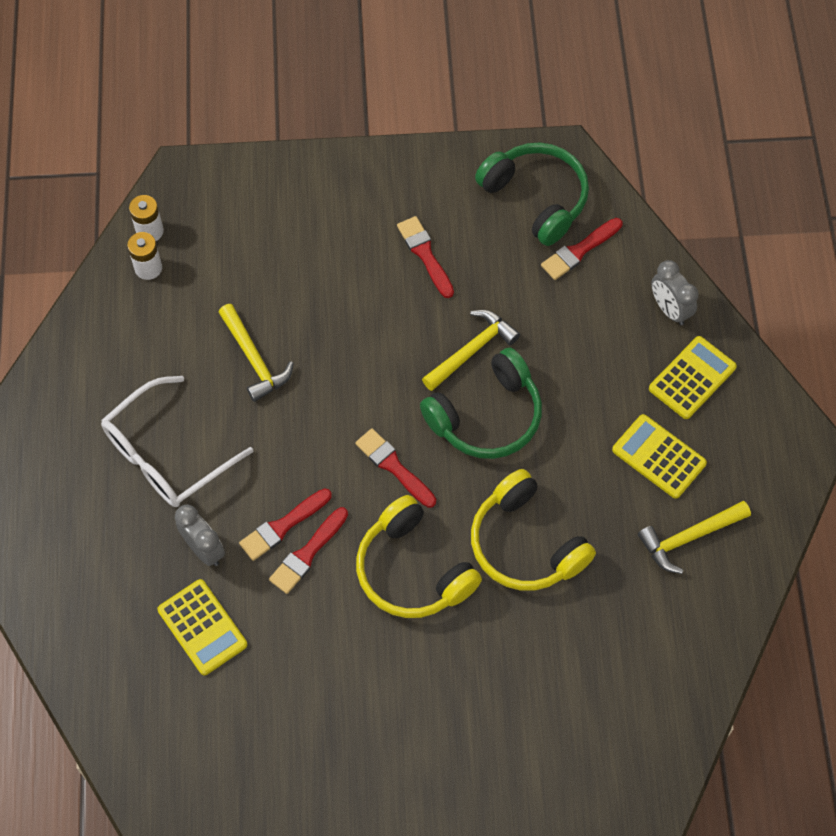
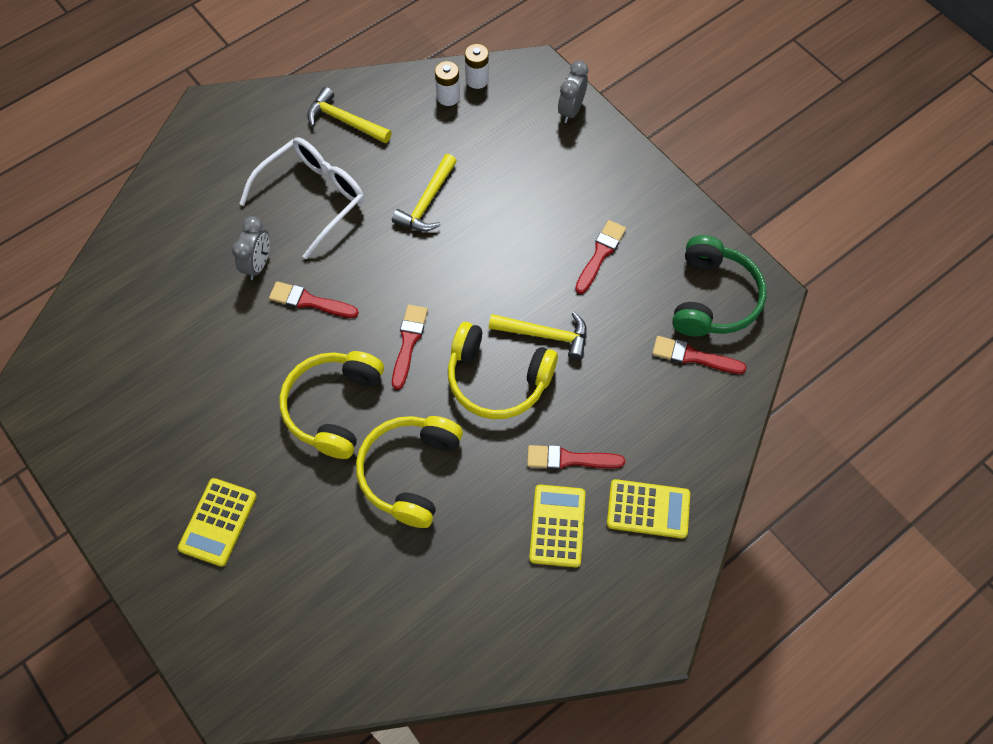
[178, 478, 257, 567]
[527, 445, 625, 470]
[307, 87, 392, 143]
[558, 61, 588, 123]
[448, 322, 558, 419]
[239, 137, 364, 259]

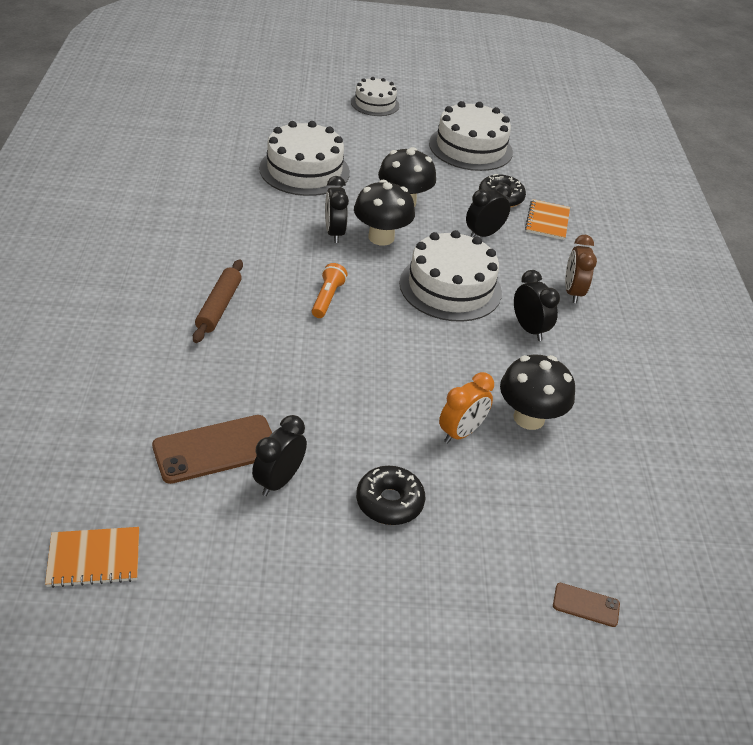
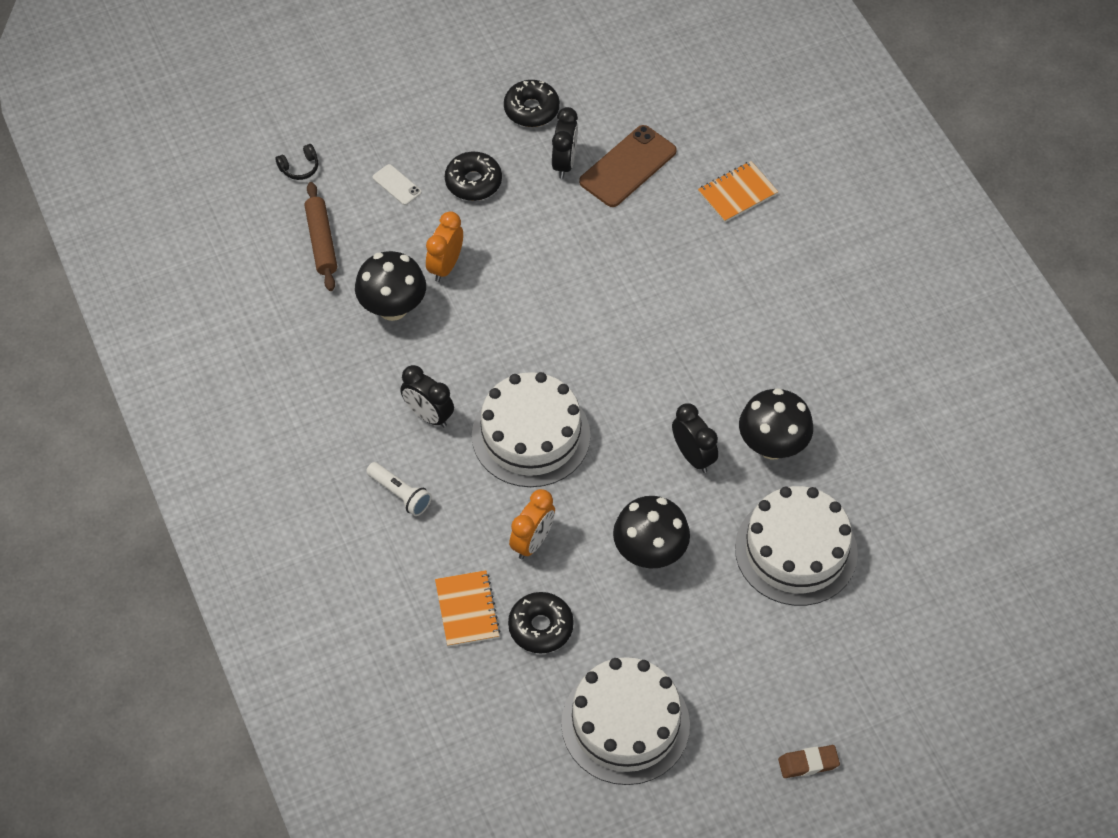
[312, 263, 347, 318] (first image)
[373, 164, 422, 205]
[504, 80, 560, 127]
[698, 161, 778, 223]
[304, 182, 337, 291]
[739, 388, 813, 460]
[778, 745, 840, 778]
[275, 144, 318, 180]
[366, 462, 432, 516]
[509, 489, 555, 559]

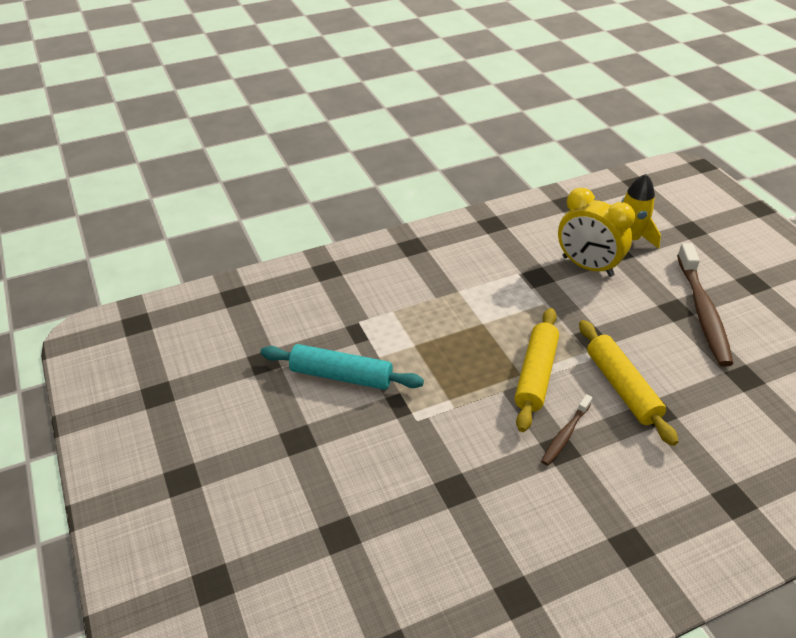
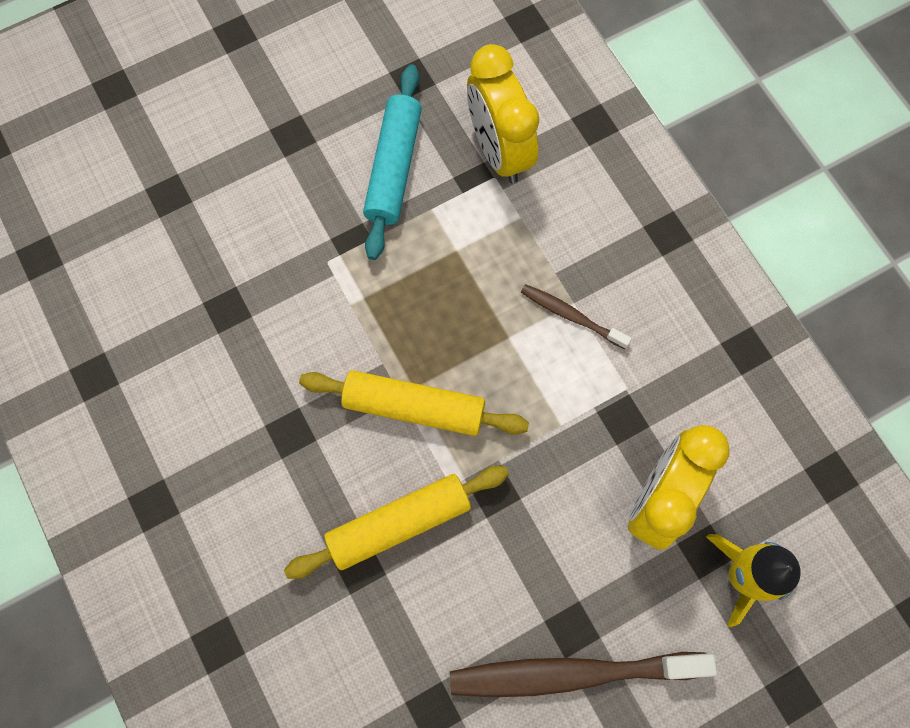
[467, 44, 539, 184]
[521, 284, 632, 349]

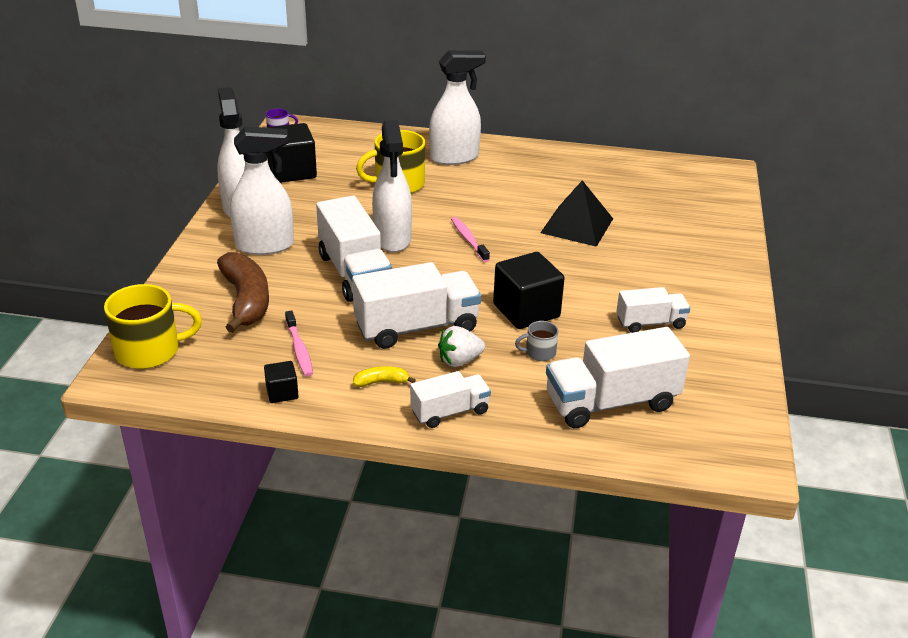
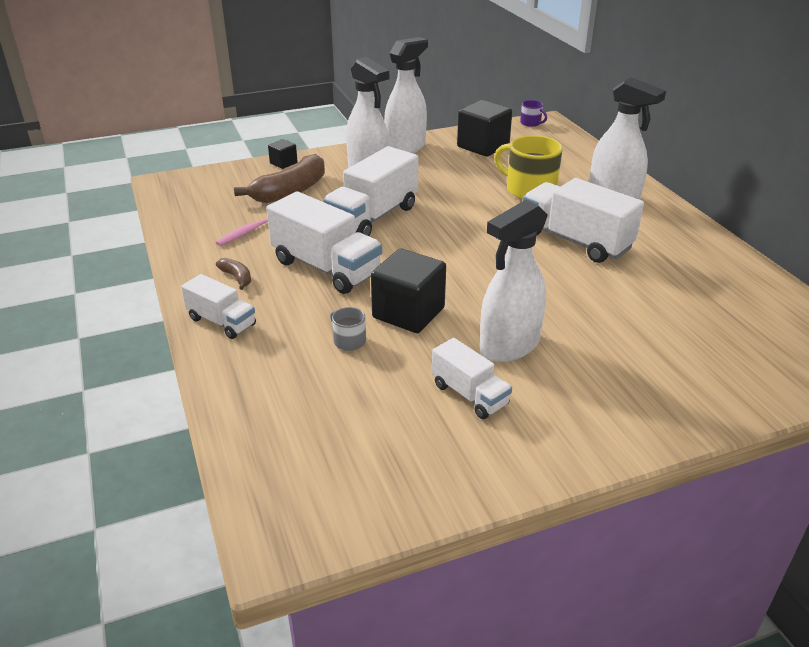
[104, 284, 202, 369] (first image)
[438, 326, 485, 367] (first image)
[451, 217, 490, 262] (first image)
[541, 180, 613, 247] (first image)
[268, 139, 298, 169]
[480, 200, 548, 362]
[523, 178, 644, 263]
[216, 258, 251, 290]

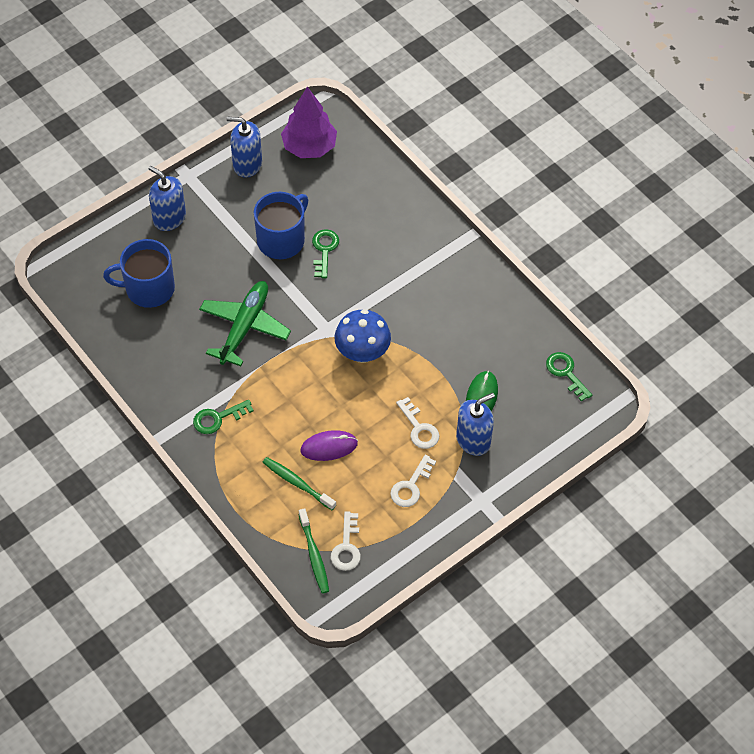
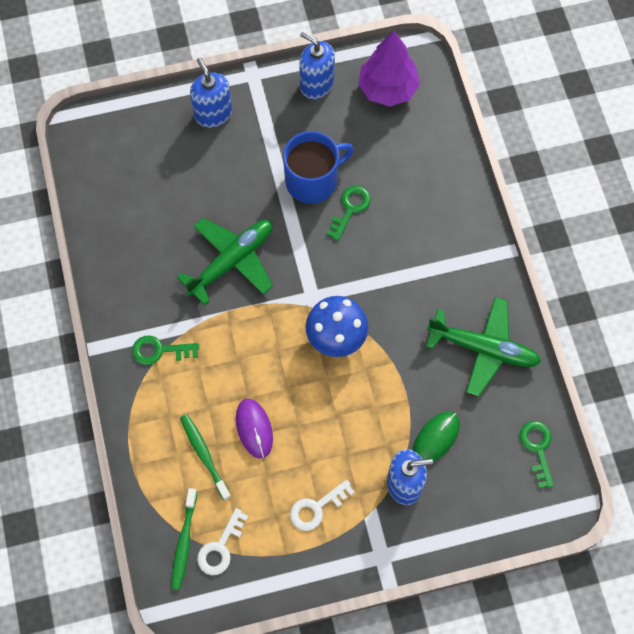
[103, 239, 175, 308] (first image)
[396, 397, 439, 449] (first image)
[426, 297, 541, 397]
[236, 399, 273, 458]

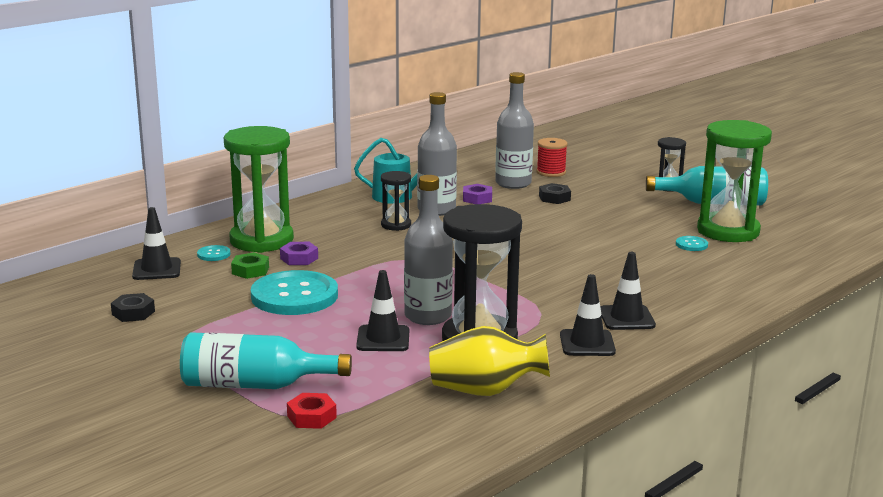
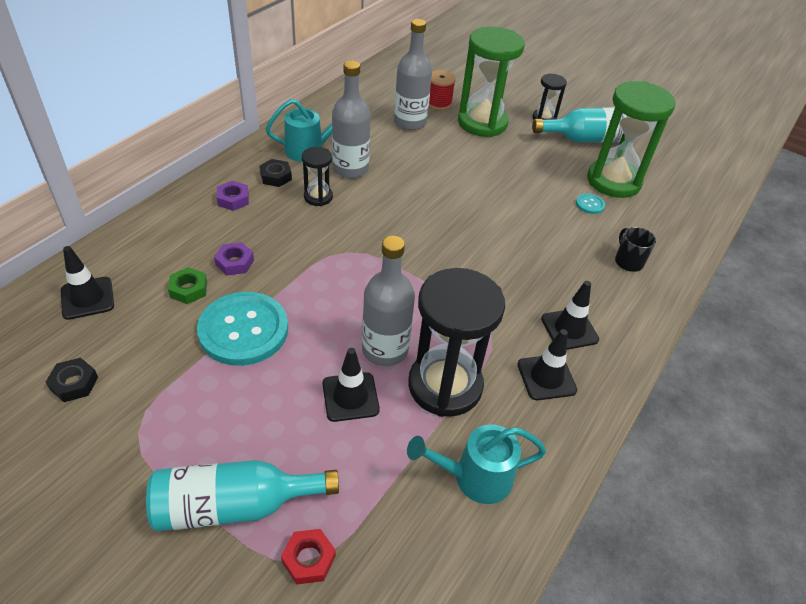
[197, 245, 230, 261] (first image)
[615, 227, 656, 272]
[458, 27, 525, 137]
[217, 181, 249, 211]
[259, 159, 292, 187]
[407, 424, 546, 504]

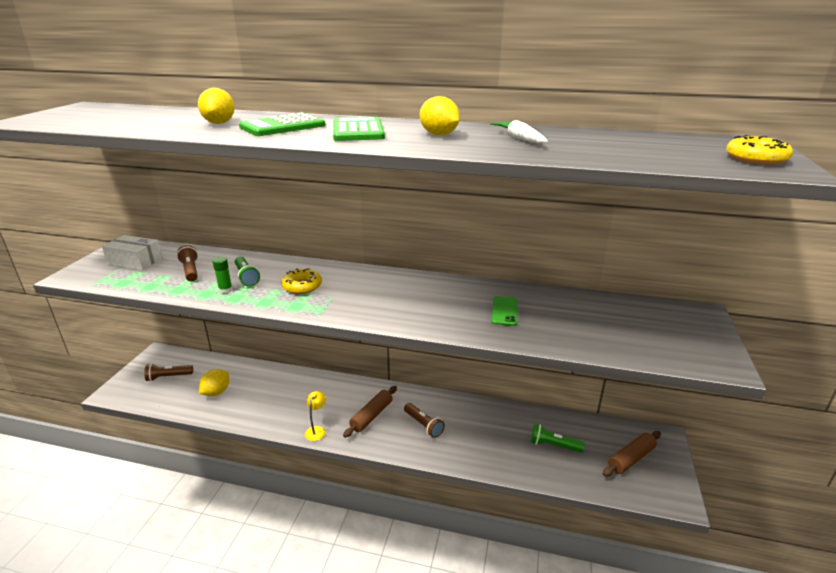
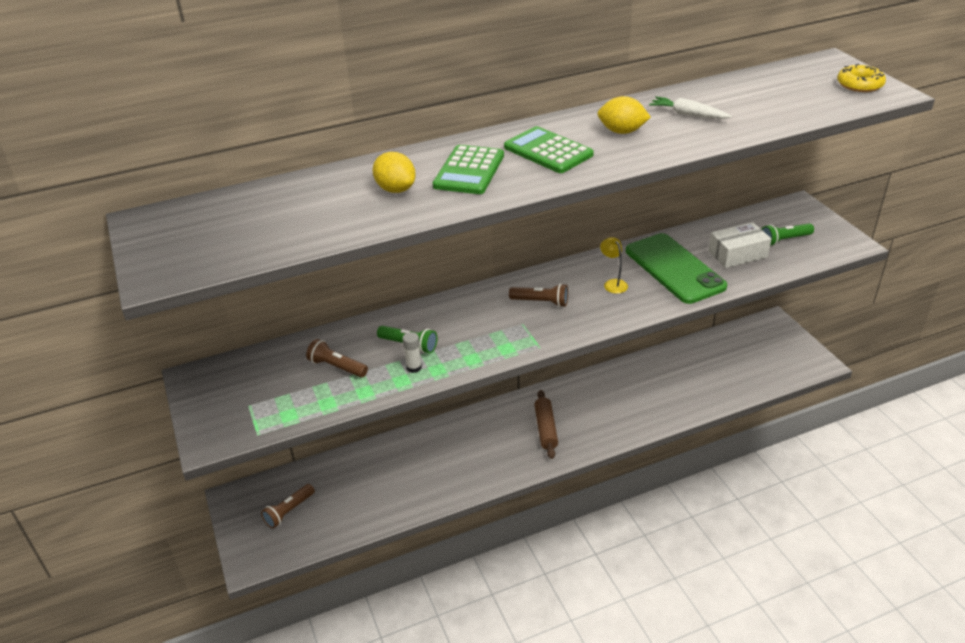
[199, 369, 229, 396] (first image)
[281, 268, 322, 294] (first image)
[603, 431, 661, 476] (first image)
[708, 222, 771, 268]
[600, 237, 628, 294]
[509, 283, 568, 307]
[762, 223, 814, 246]
[403, 332, 422, 373]
[626, 233, 727, 304]

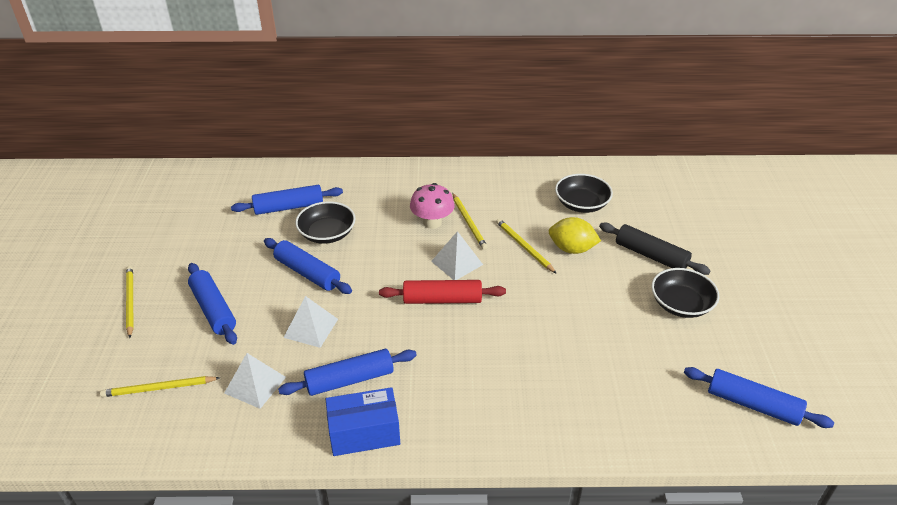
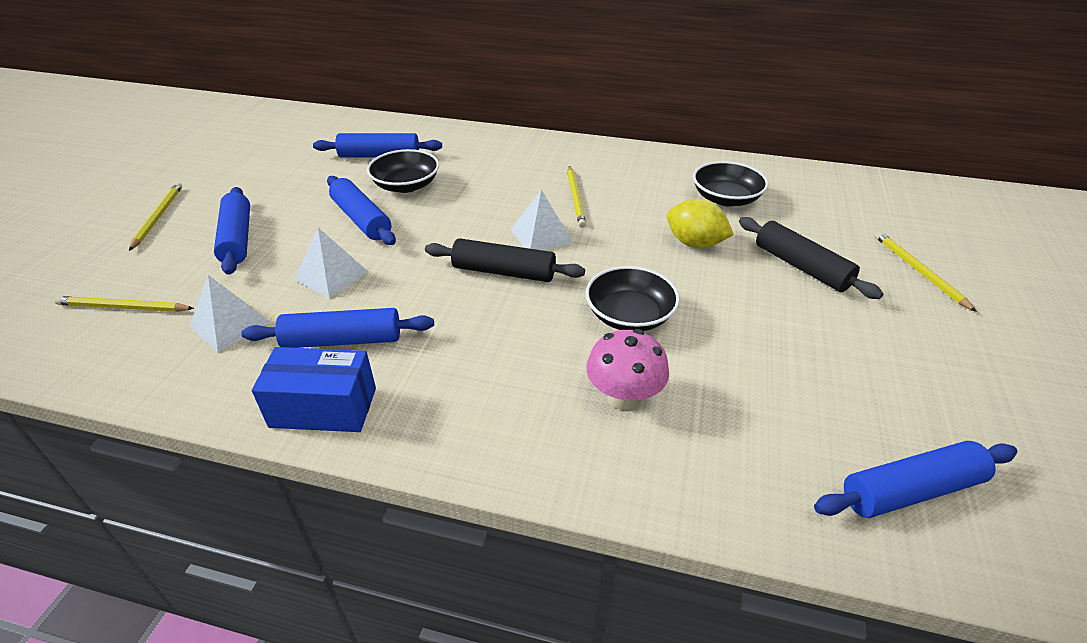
[586, 329, 669, 410]
[875, 231, 977, 312]
[585, 266, 680, 331]
[425, 238, 585, 282]
[814, 441, 1017, 518]

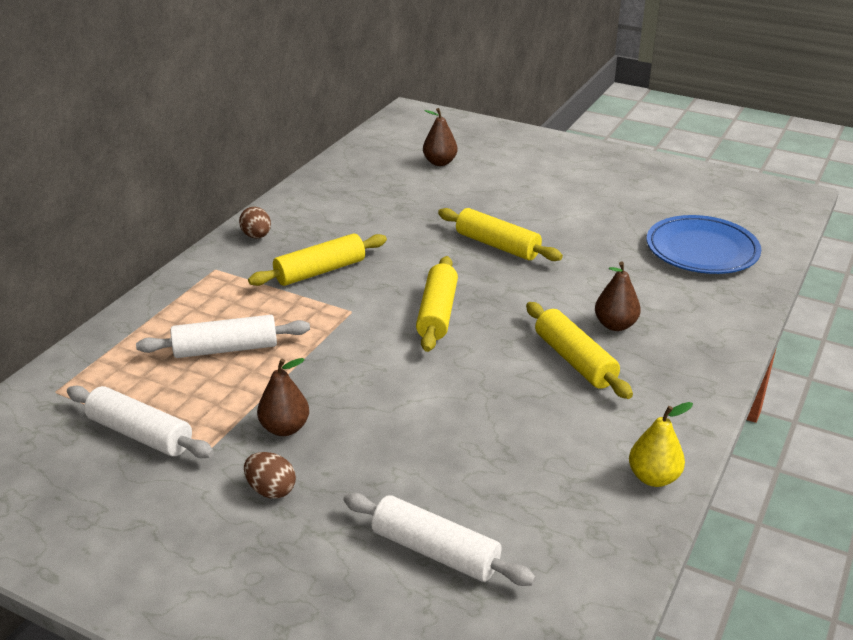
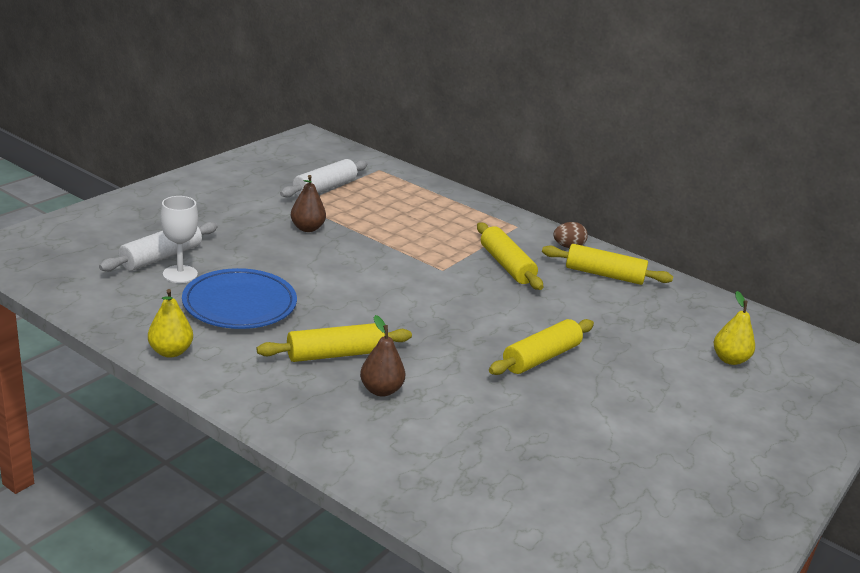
[136, 315, 310, 358] (first image)
[244, 452, 296, 498] (first image)
[160, 196, 198, 283]
[542, 244, 673, 285]
[182, 268, 297, 329]
[714, 291, 755, 365]

